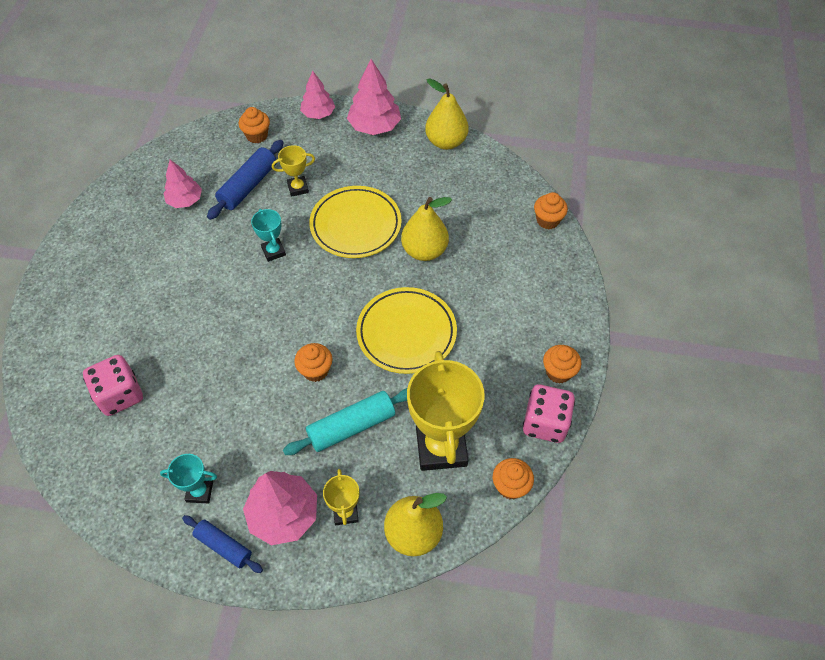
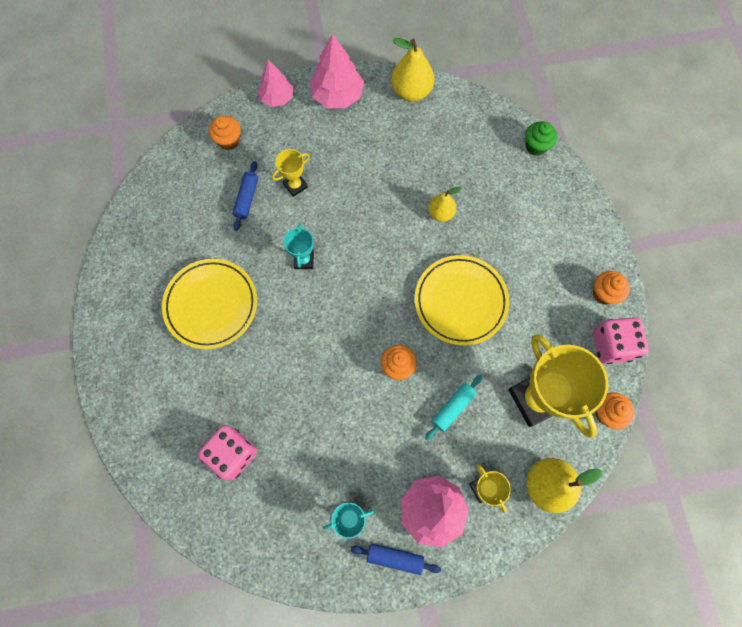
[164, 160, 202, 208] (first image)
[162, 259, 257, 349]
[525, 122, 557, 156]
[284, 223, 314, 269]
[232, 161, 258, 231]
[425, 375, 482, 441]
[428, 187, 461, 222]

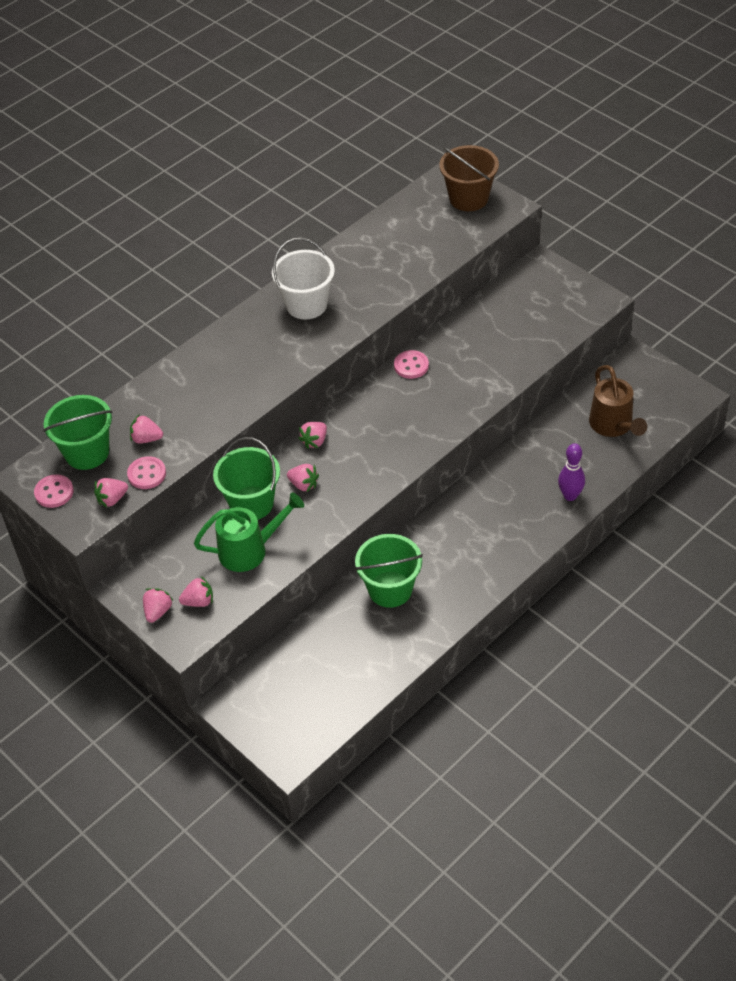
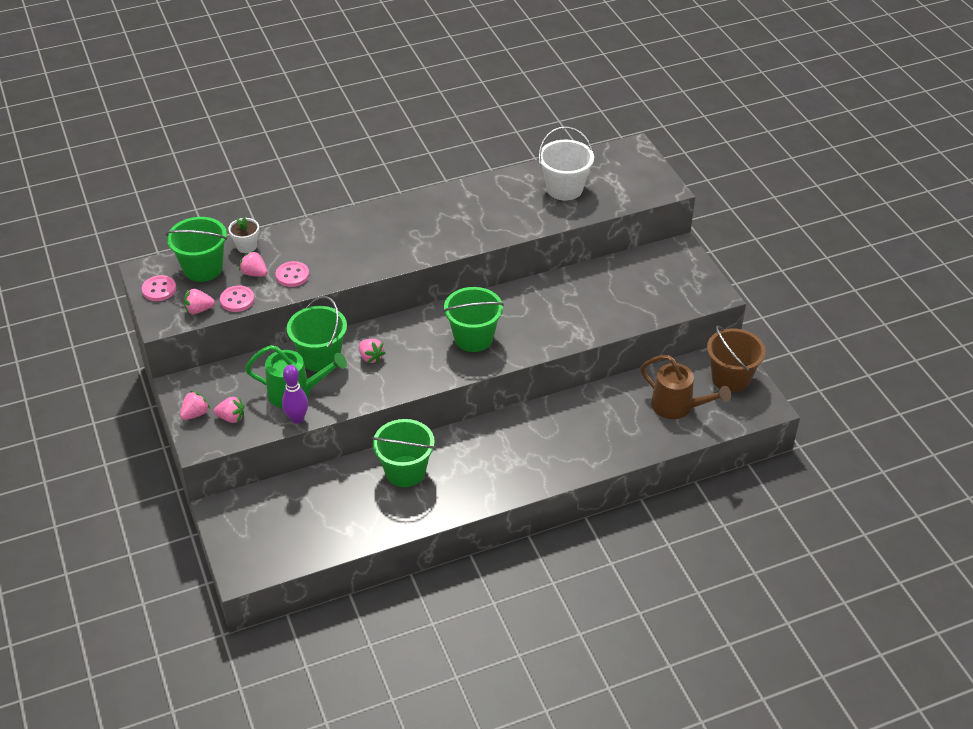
[298, 422, 327, 449] (first image)
[228, 217, 259, 253]
[443, 287, 504, 352]
[538, 127, 594, 201]
[276, 261, 309, 287]
[707, 325, 766, 392]
[282, 365, 308, 424]
[641, 355, 731, 419]

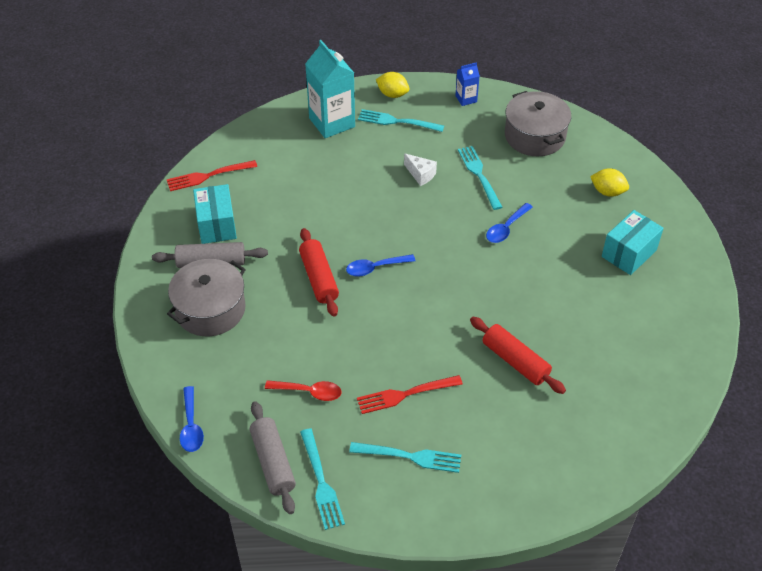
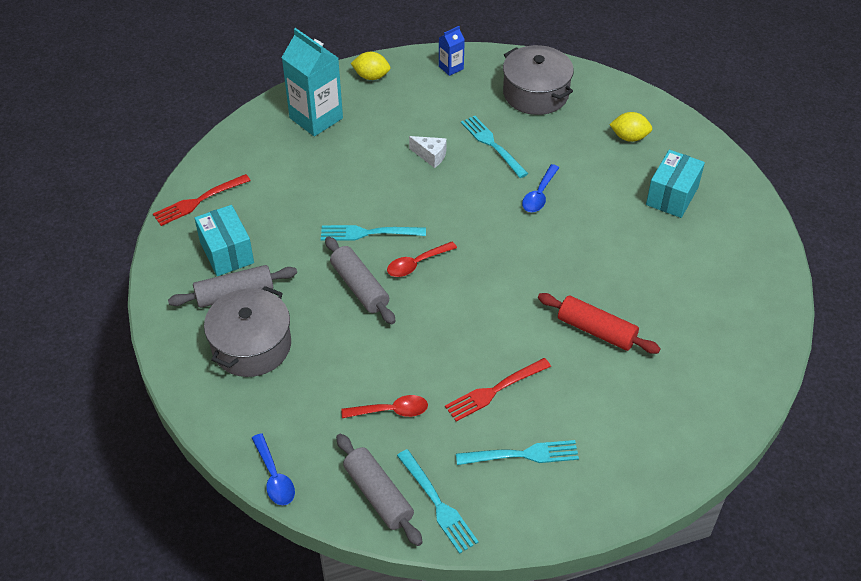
[321, 225, 426, 240]
[325, 236, 396, 324]
[387, 242, 457, 277]

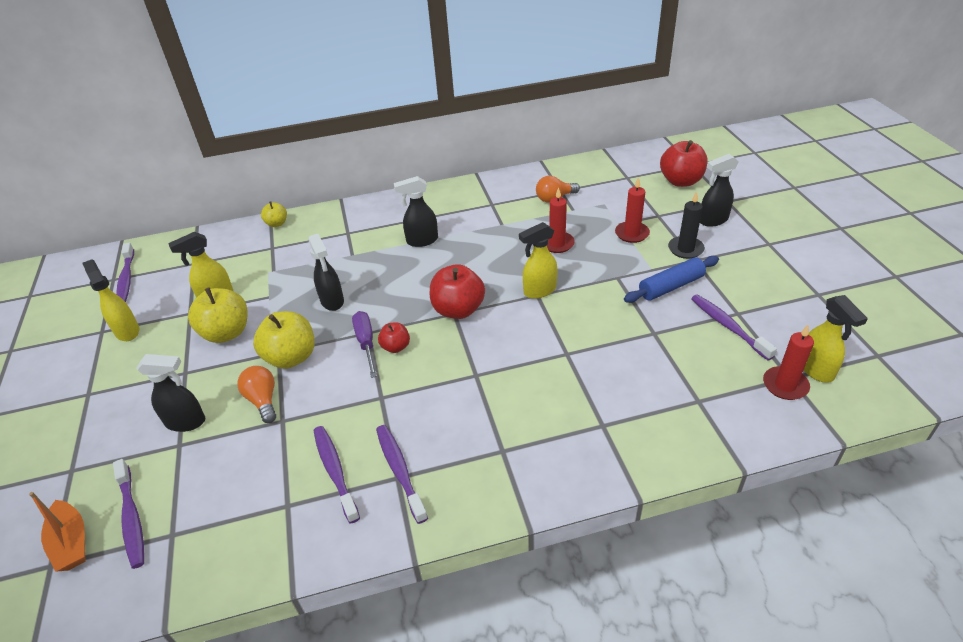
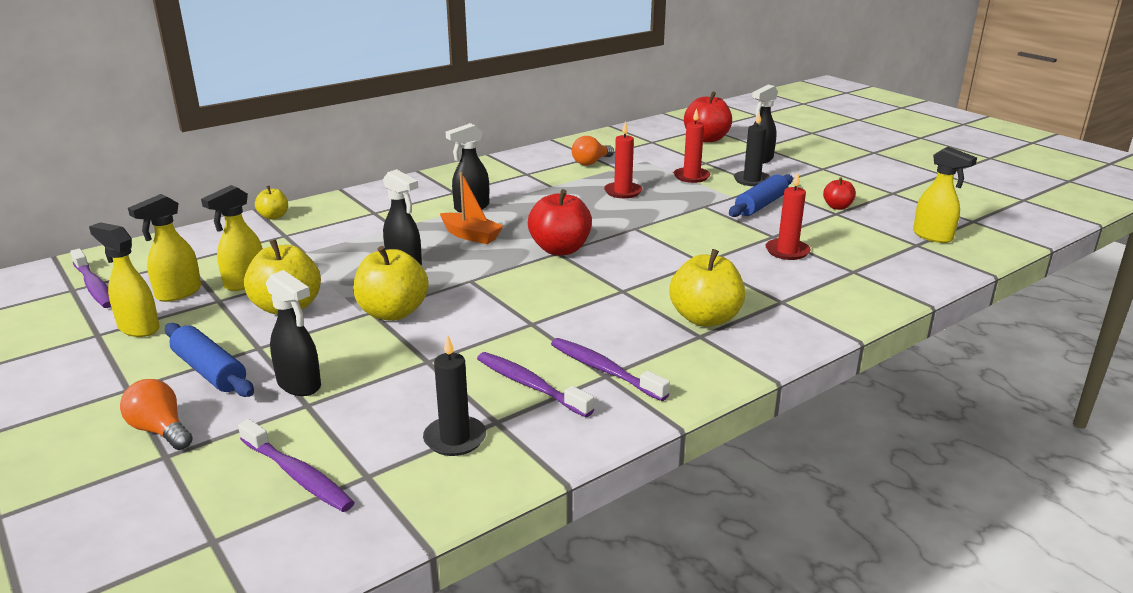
[352, 311, 377, 378] (first image)
[691, 295, 777, 361] (first image)
[165, 323, 254, 397]
[423, 335, 486, 456]
[669, 249, 745, 327]
[440, 172, 503, 244]
[120, 379, 193, 450]
[823, 177, 856, 210]
[128, 194, 201, 302]
[765, 172, 811, 260]
[266, 270, 321, 396]

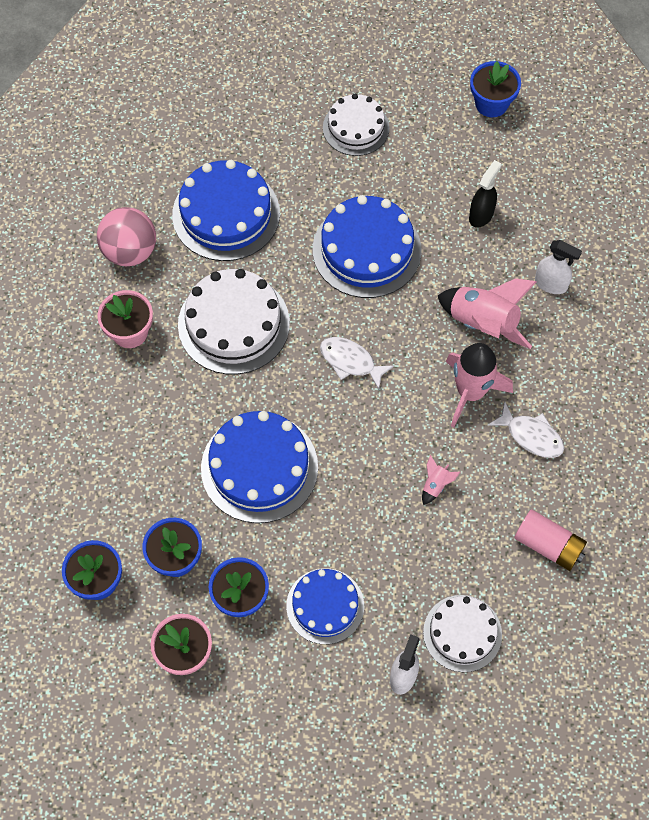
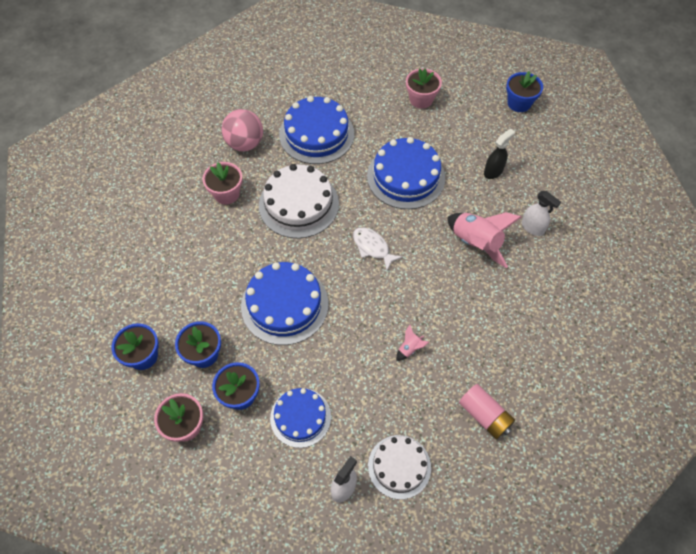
[446, 343, 513, 428] (first image)
[488, 402, 564, 458] (first image)
[406, 68, 442, 109]

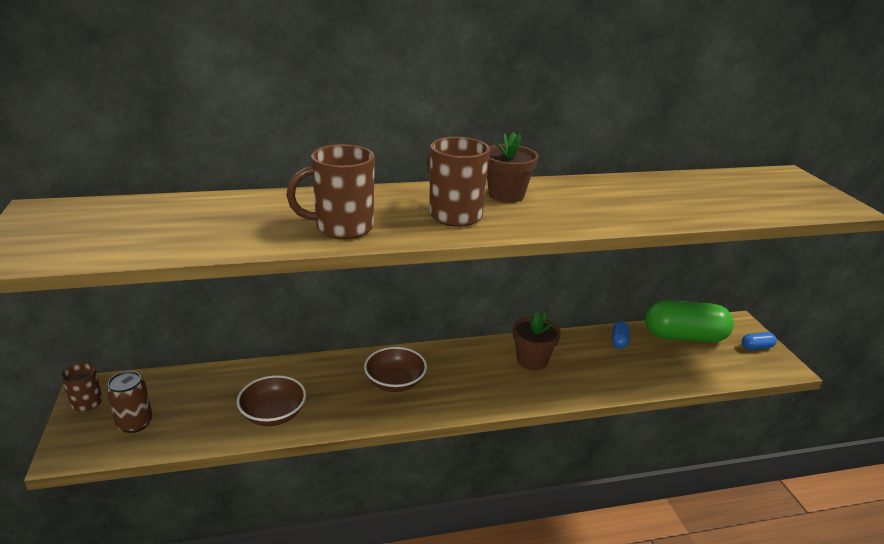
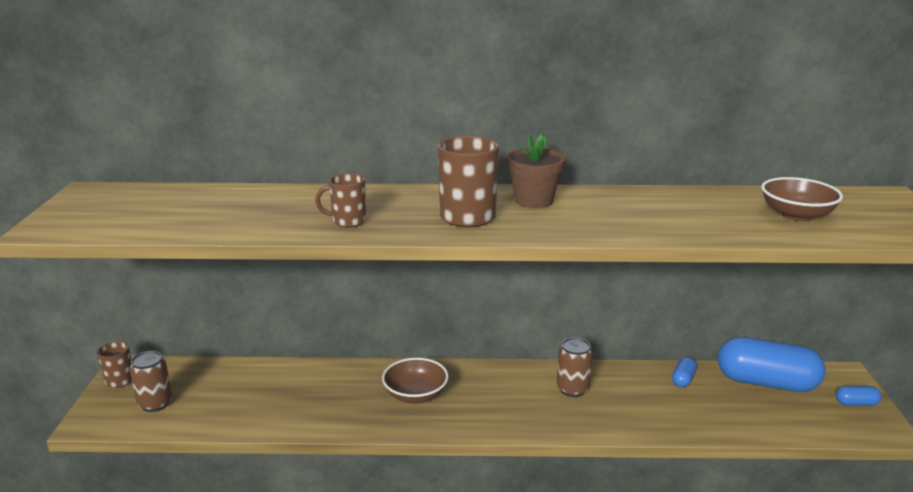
[761, 177, 843, 221]
[557, 338, 593, 397]
[718, 337, 825, 392]
[315, 173, 366, 228]

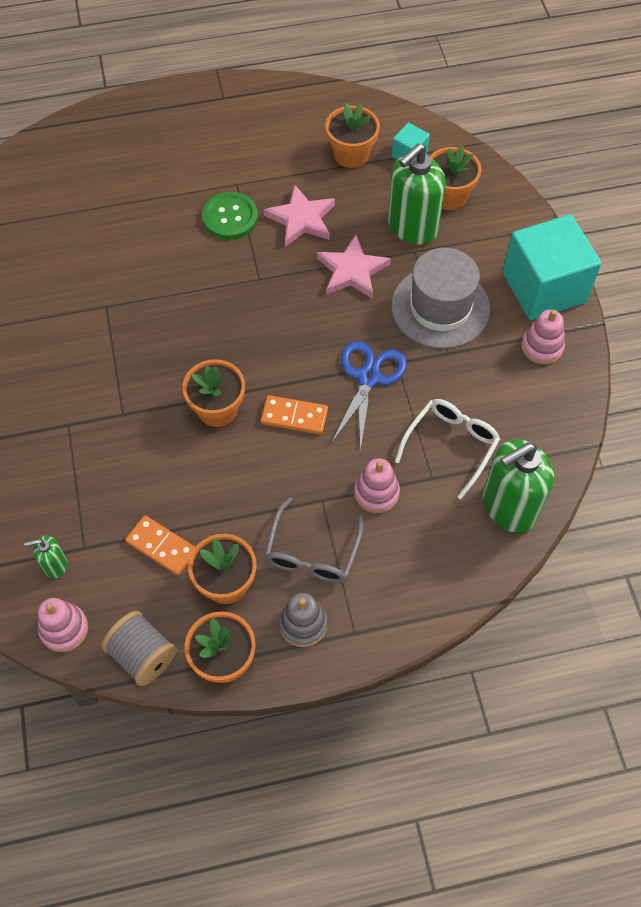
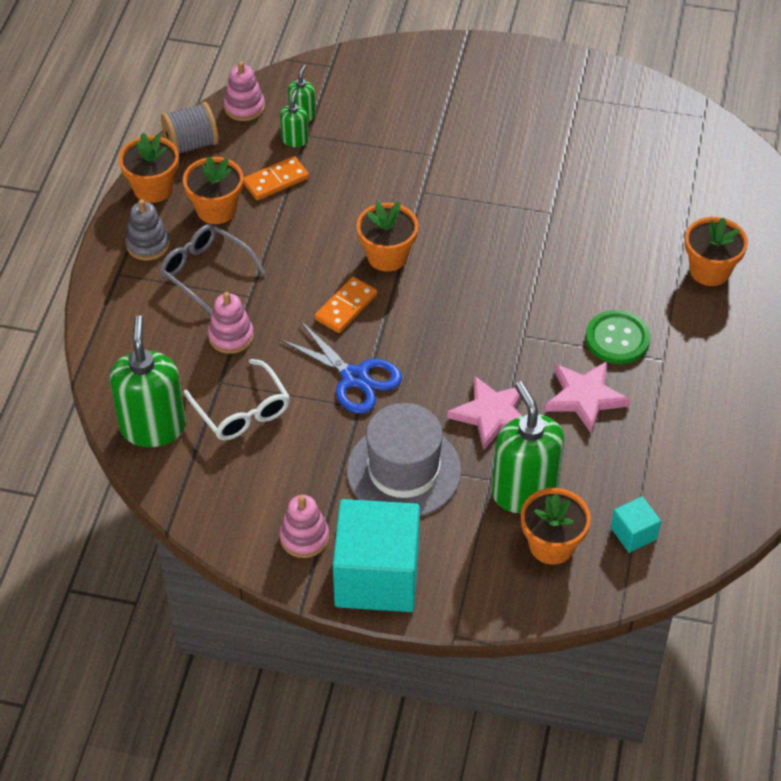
[280, 90, 308, 147]
[685, 217, 748, 286]

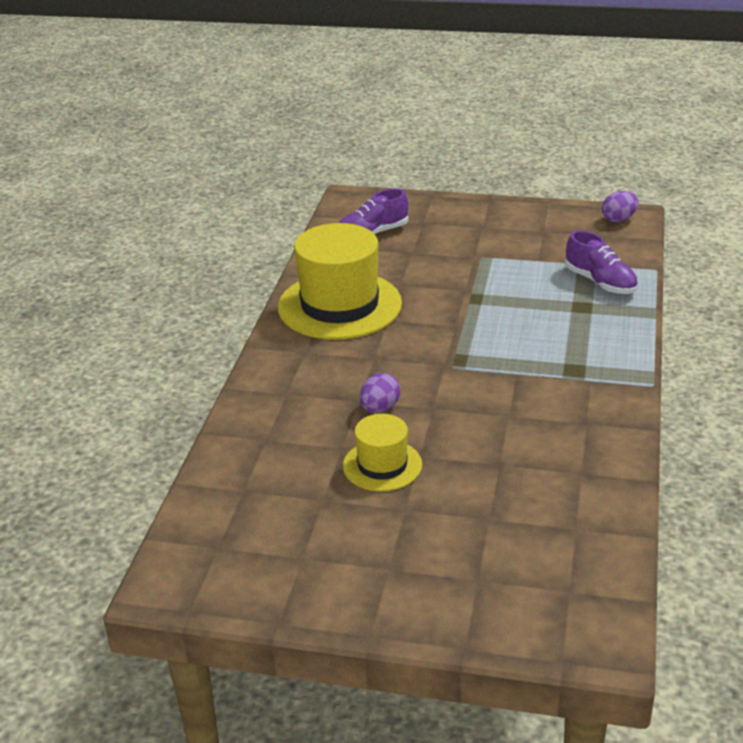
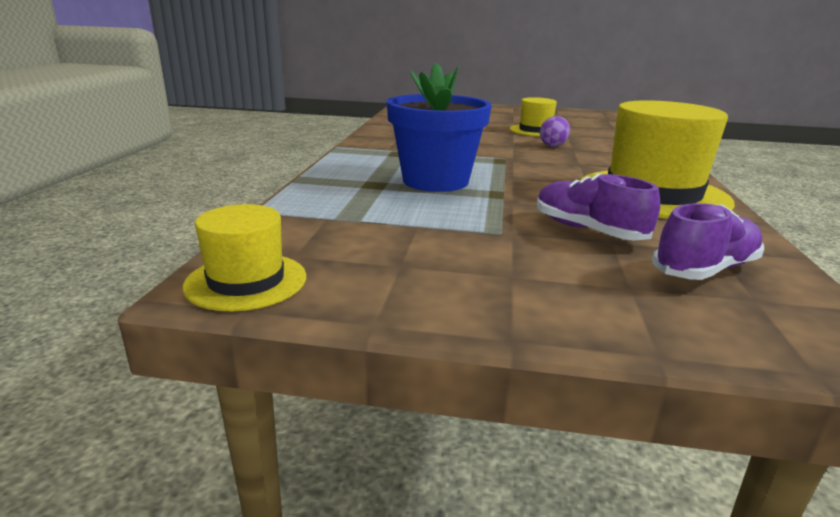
[386, 63, 492, 192]
[537, 173, 660, 240]
[183, 204, 306, 311]

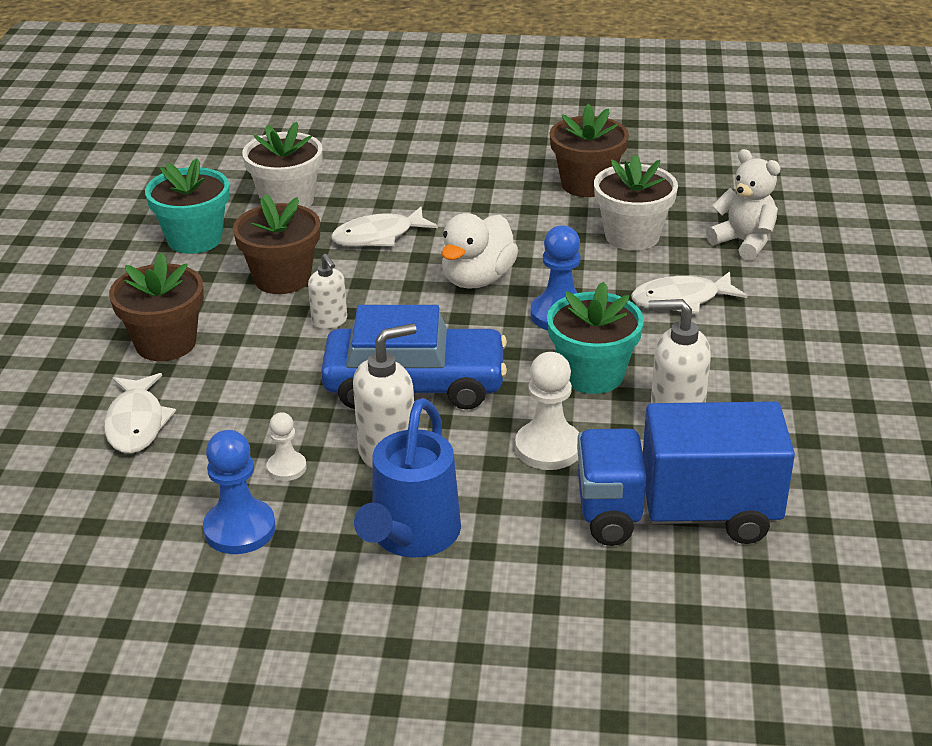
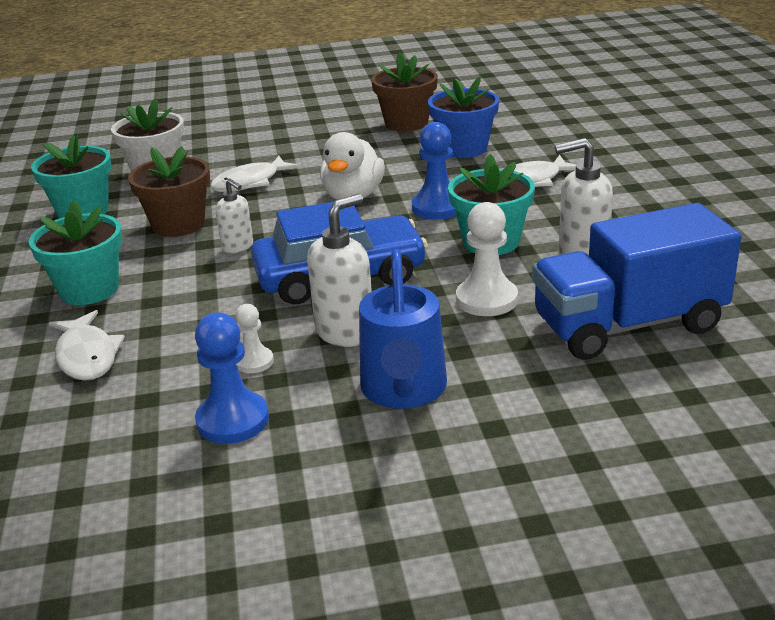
[706, 149, 780, 261] (first image)
[29, 200, 122, 305]
[428, 77, 499, 158]

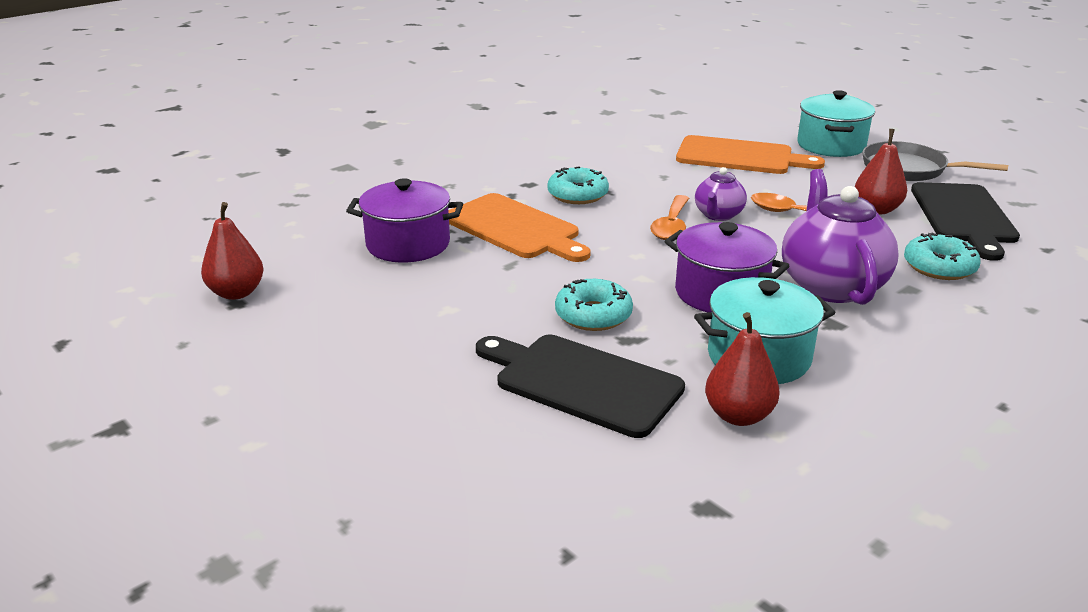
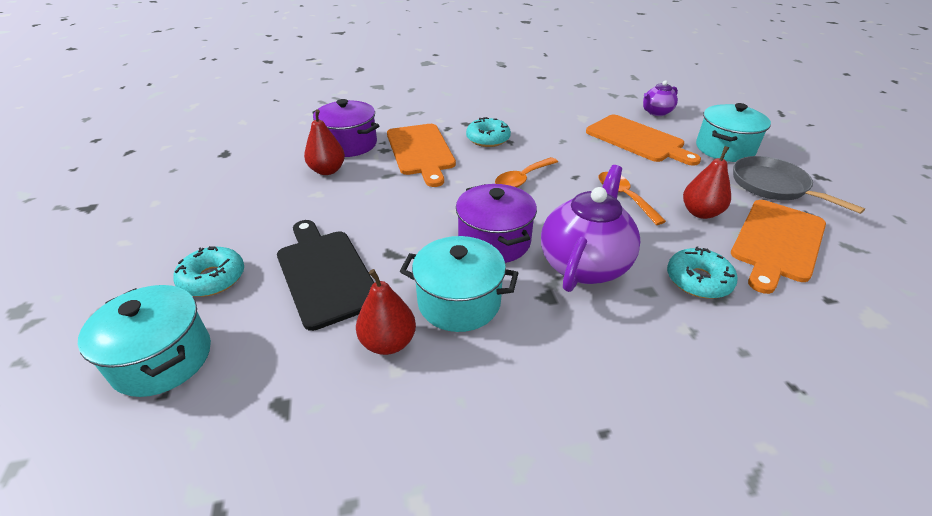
[78, 285, 211, 397]
[304, 109, 345, 175]
[173, 246, 244, 297]
[643, 80, 678, 116]
[731, 200, 826, 294]

